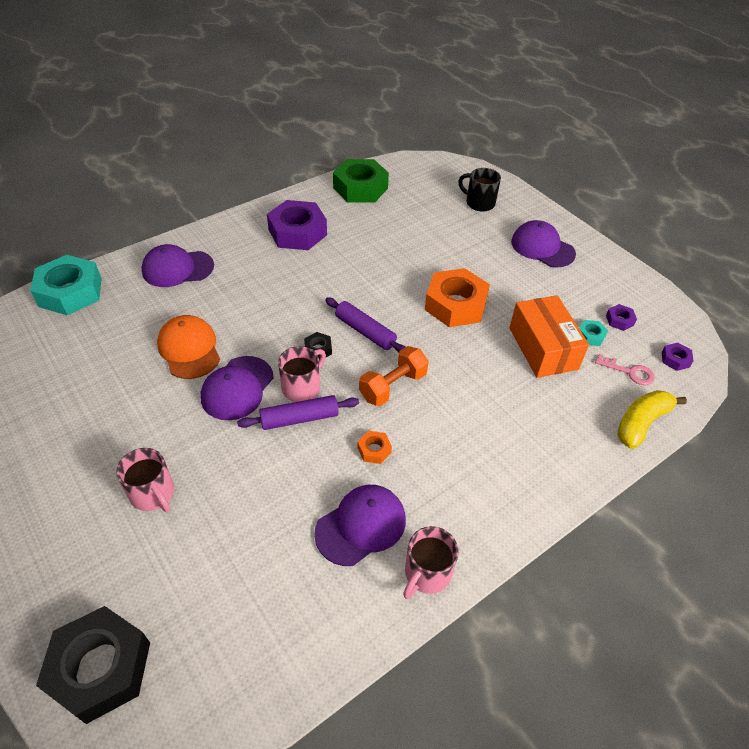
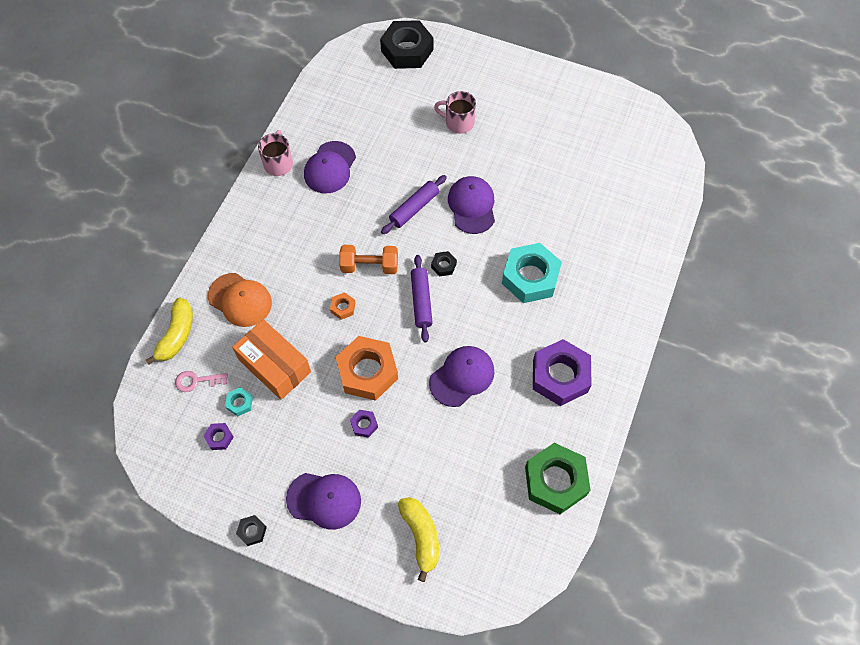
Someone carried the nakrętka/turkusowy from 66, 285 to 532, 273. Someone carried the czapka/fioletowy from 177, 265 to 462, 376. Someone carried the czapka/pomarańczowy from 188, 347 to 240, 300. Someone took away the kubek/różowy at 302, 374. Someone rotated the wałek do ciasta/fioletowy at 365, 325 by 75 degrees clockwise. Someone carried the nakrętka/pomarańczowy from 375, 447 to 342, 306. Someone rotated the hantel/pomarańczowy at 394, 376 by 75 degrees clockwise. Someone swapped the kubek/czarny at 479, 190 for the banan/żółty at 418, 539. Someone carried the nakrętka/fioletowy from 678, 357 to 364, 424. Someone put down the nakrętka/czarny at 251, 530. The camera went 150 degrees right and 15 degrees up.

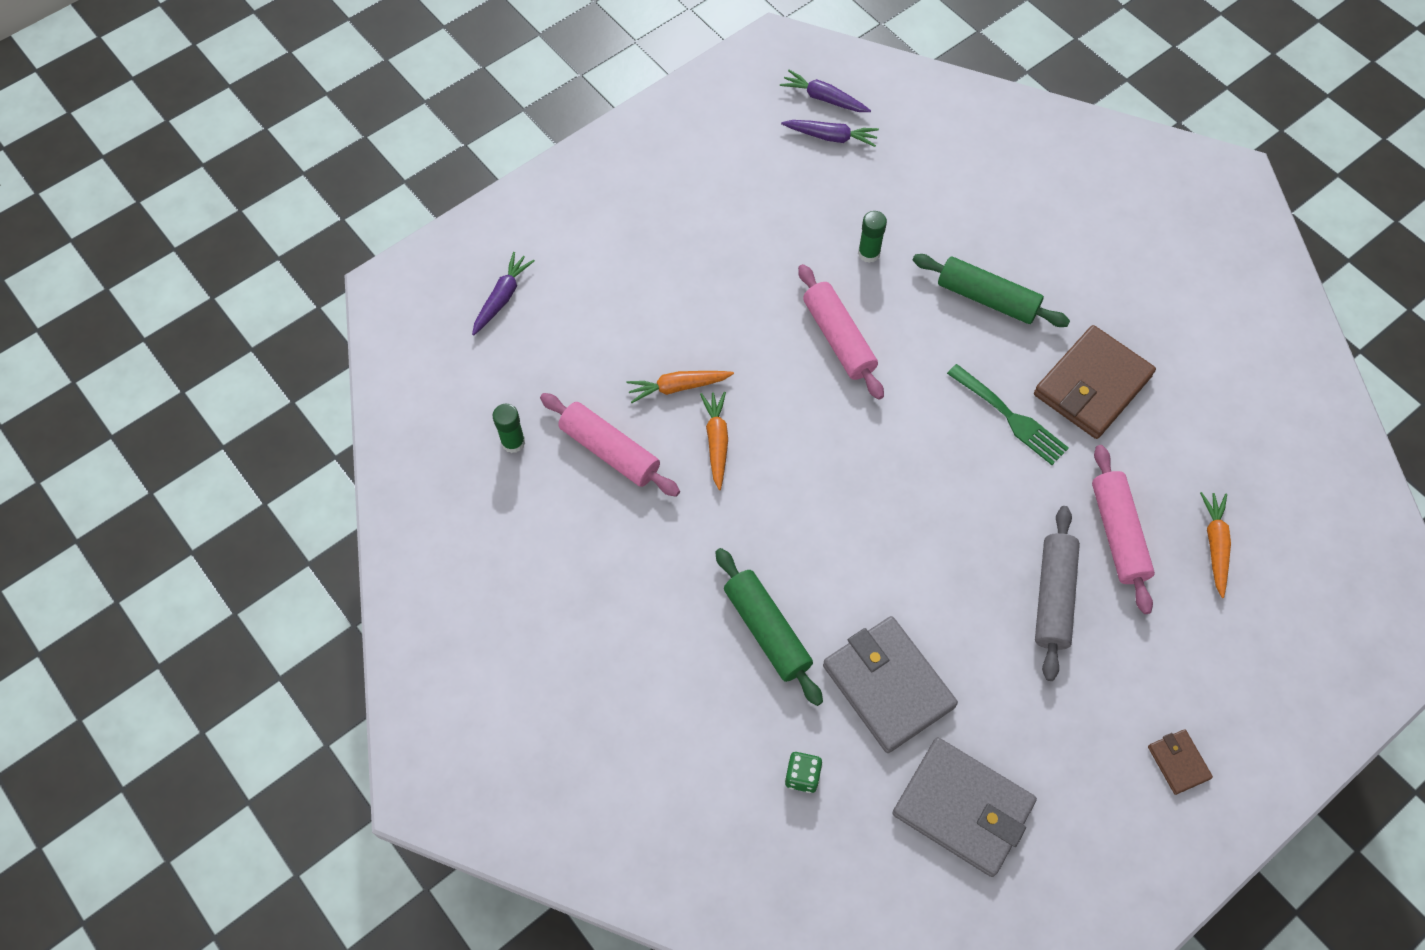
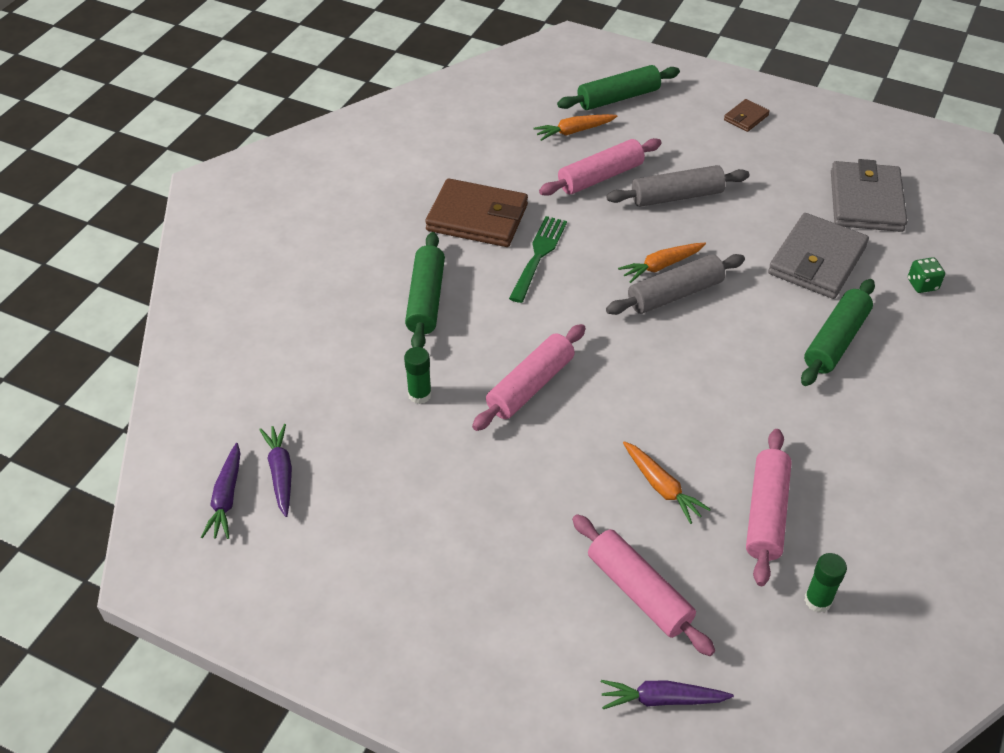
Someone carried the marchewka/pomarańczowy from 714, 441 to 662, 263. Someone put down the wałek do ciasta/zielony at 618, 87. Someone put down the wałek do ciasta/różowy at 643, 585. Someone put down the wałek do ciasta/szary at 675, 284. The camera went 115 degrees left and 15 degrees down.

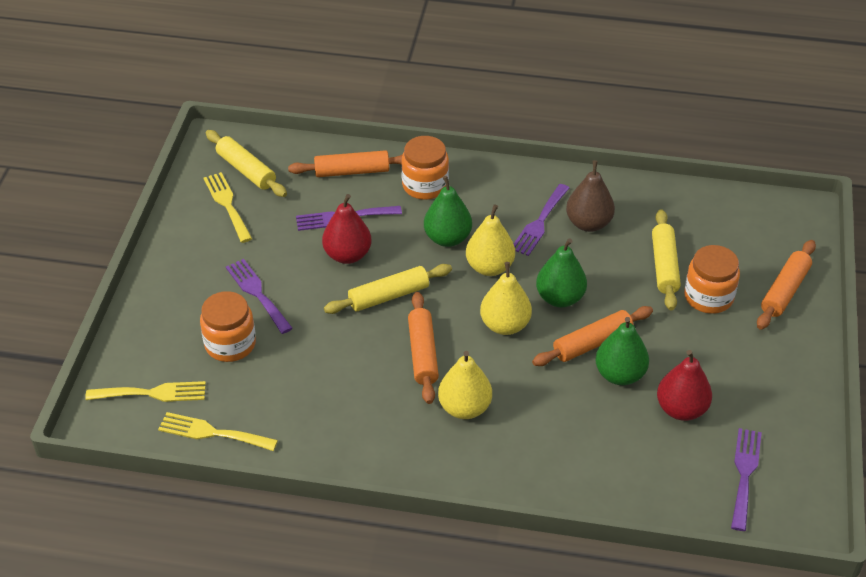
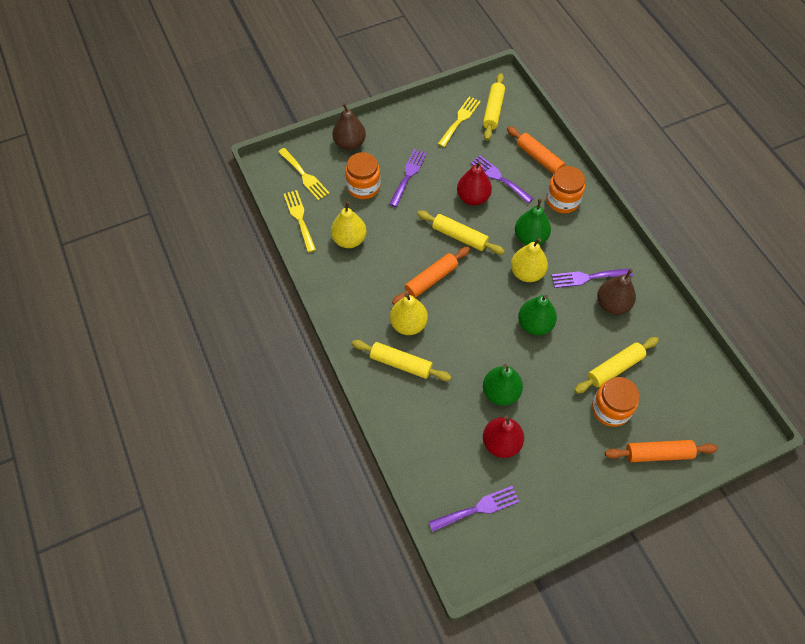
Someone carried the gruszka/żółty from 506, 298 to 349, 224. Someone took away the wałek do ciasta/pomarańczowy at 592, 336. Someone put down the gruszka/brązowy at 349, 126. Someone put down the wałek do ciasta/żółty at 402, 360. The camera went 55 degrees right and 15 degrees up.

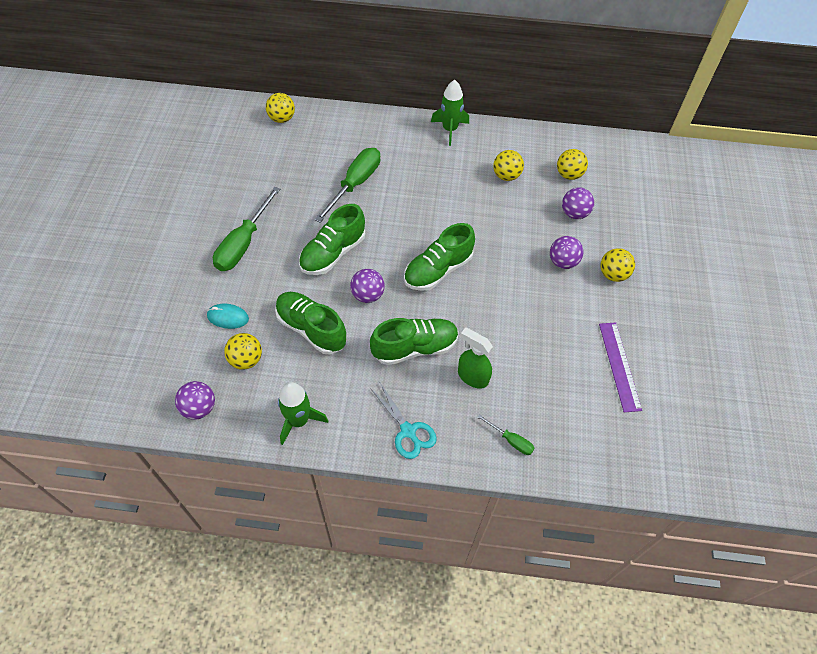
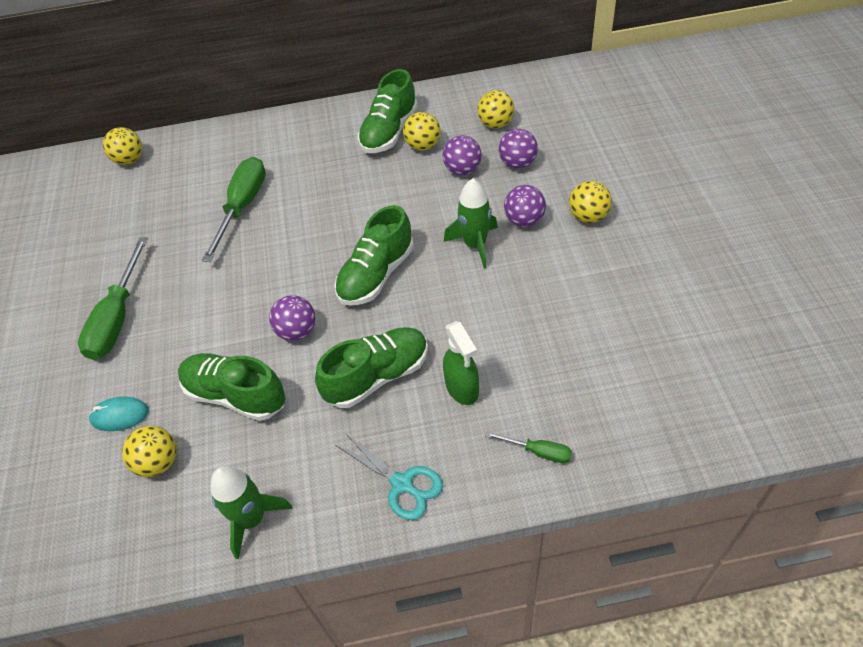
Someone carried the piłka/fioletowy from 195, 400 to 462, 155. Someone carried the but/zielony from 332, 239 to 388, 111. Someone carried the rakieta/zielony from 450, 113 to 471, 223. Someone rotated the spryskiwacz/zielony at 475, 358 by 135 degrees counterclockwise. Someone took away the linijka/fioletowy at 620, 367. The camera went 10 degrees left and 5 degrees down.

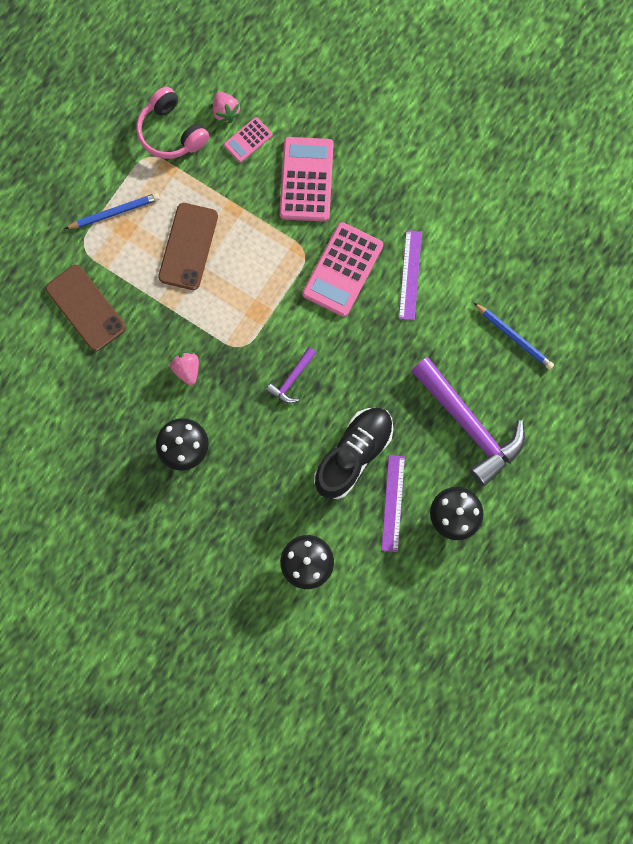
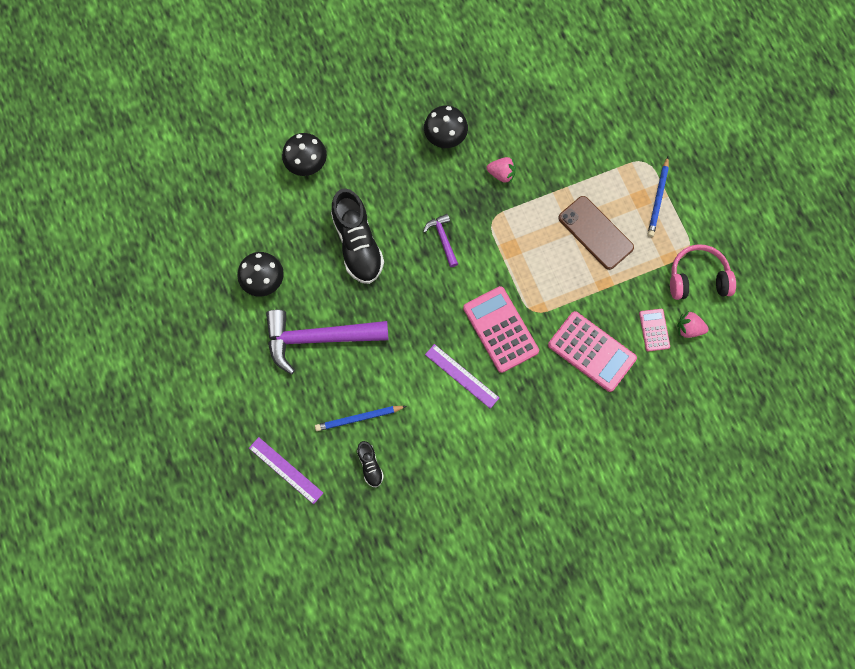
Someone took away the telefon/brązowy at 86, 308. Someone carried the linijka/fioletowy from 393, 503 to 286, 470. Someone put down the but/czarny at 370, 464. The camera went 125 degrees right and 5 degrees down.

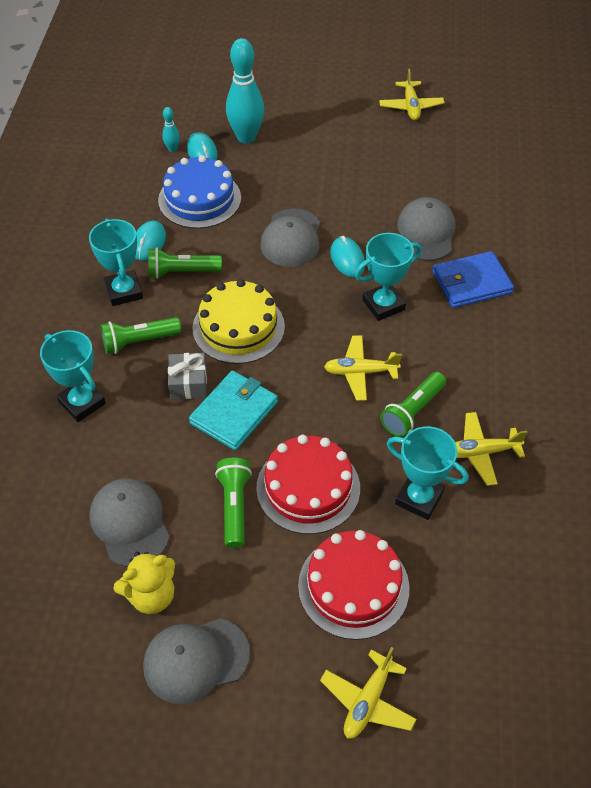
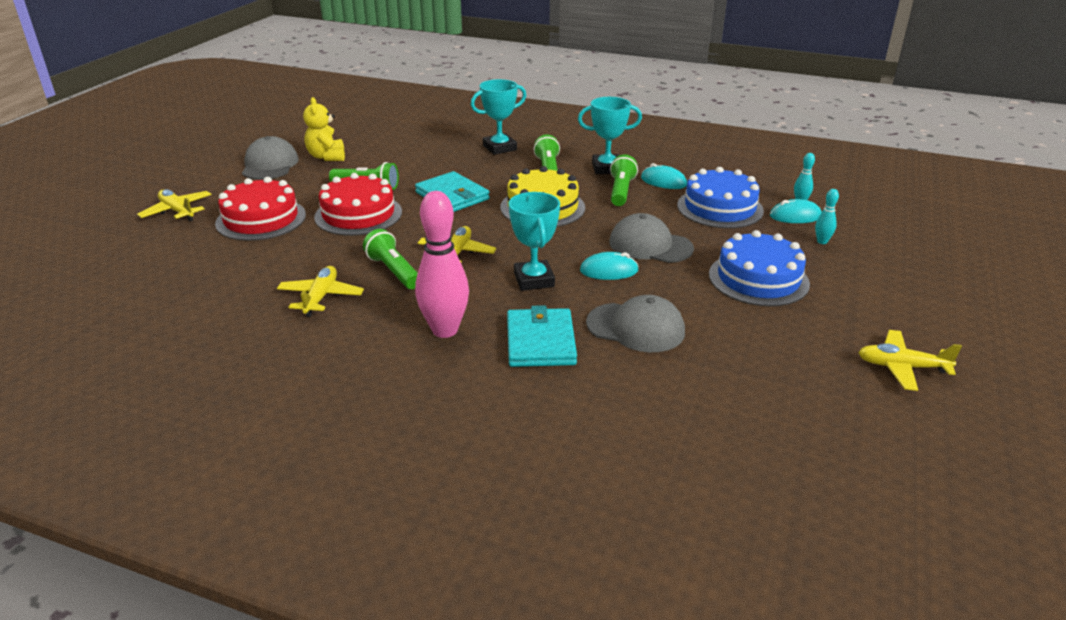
Someone took away the czapka/szary at 130, 522. Someone took away the prezent/szary at 187, 376. Someone scaled the kręgiel/turkusowy at 245, 90 by 0.45. Someone took away the puchar/turkusowy at 427, 473. Someone repainted the portfel/niebieski at 473, 279, which became the portfel/turkusowy at 542, 336. Someone put down the kręgiel/różowy at 442, 264. Someone put down the tort/niebieski at 759, 268. The camera went 105 degrees right and 20 degrees down.

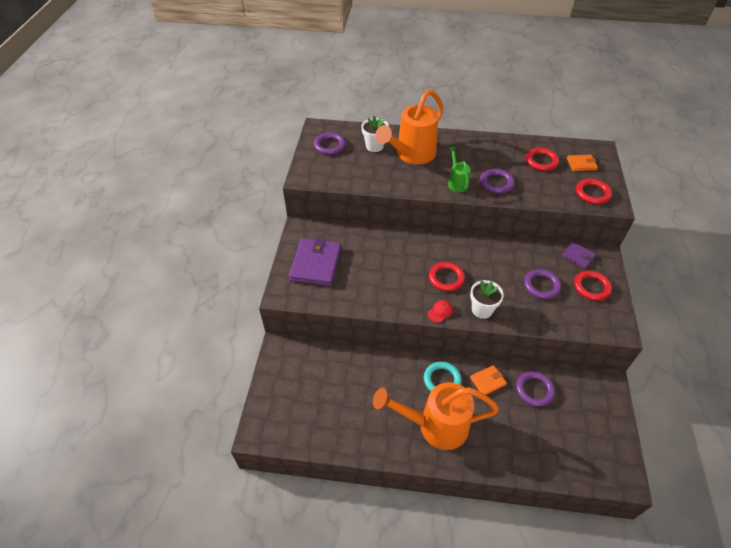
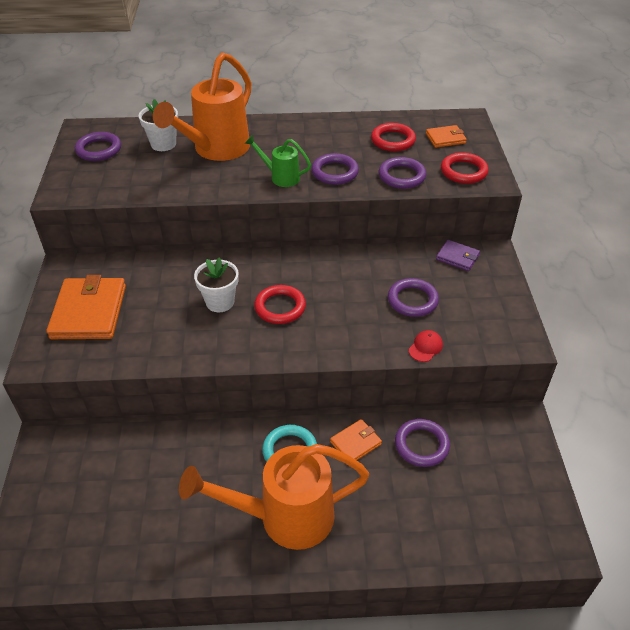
Someone repainted the portfel/fioletowy at 315, 262, which became the portfel/pomarańczowy at 86, 307. Someone carried the czapka/czerwony from 440, 311 to 425, 346. Someone rotated the konewka/zielony at 459, 169 by 45 degrees counterclockwise. Someone carried the doniczka/biały from 487, 299 to 216, 284. Someone took away the pierścień/czerwony at 593, 286. Someone put down the pierścień/fioletowy at 402, 173. The camera went 10 degrees left and 5 degrees down.

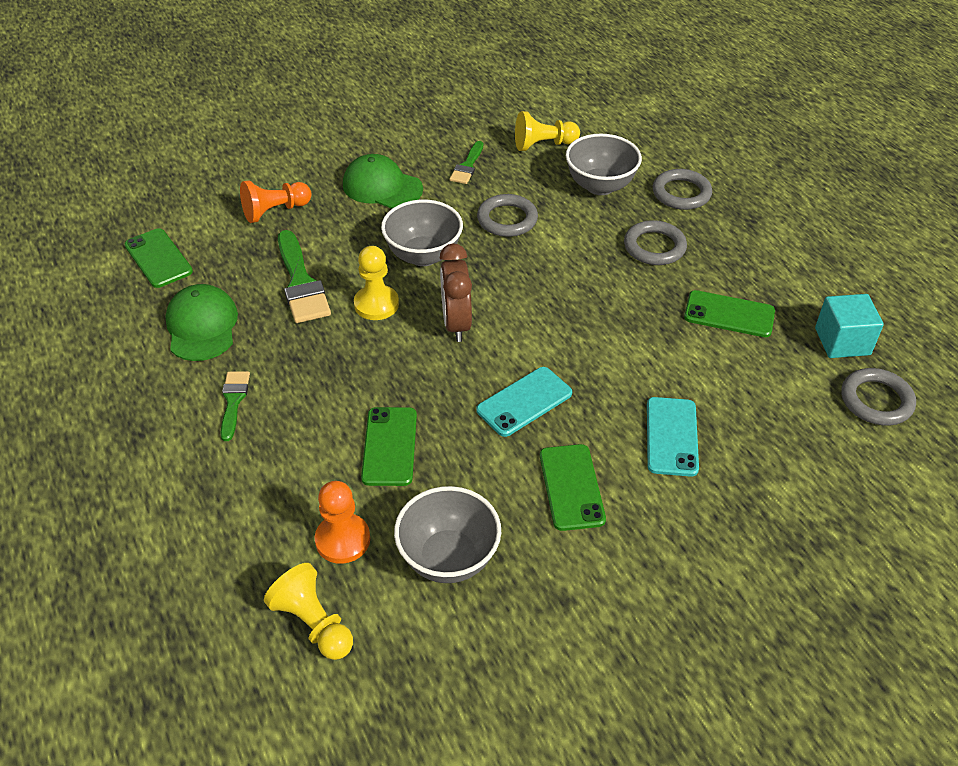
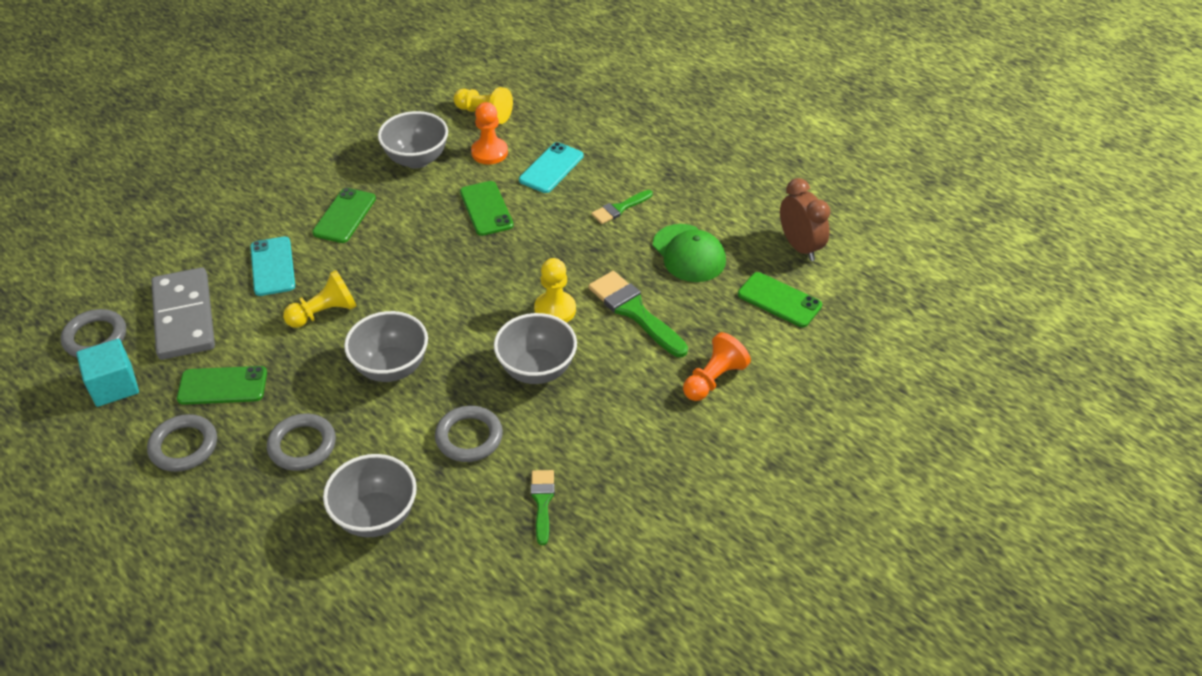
Someone rotated the pędzel/zielony at 235, 406 by 75 degrees clockwise. Someone took away the czapka/zielony at 383, 181. Someone carried the budzik/brązowy from 455, 293 to 805, 219. Someone carried the telefon/turkusowy from 524, 402 to 551, 167. Someone carried the pionek/żółty from 547, 131 to 320, 299. Someone rotated the telefon/zielony at 573, 487 by 45 degrees clockwise. Someone carried the pierścień/szary from 682, 189 to 182, 443. Someone put down the kostka domina/szary at 183, 313. Someone put down the miska/szary at 386, 346. The camera went 160 degrees right and 0 degrees up.

